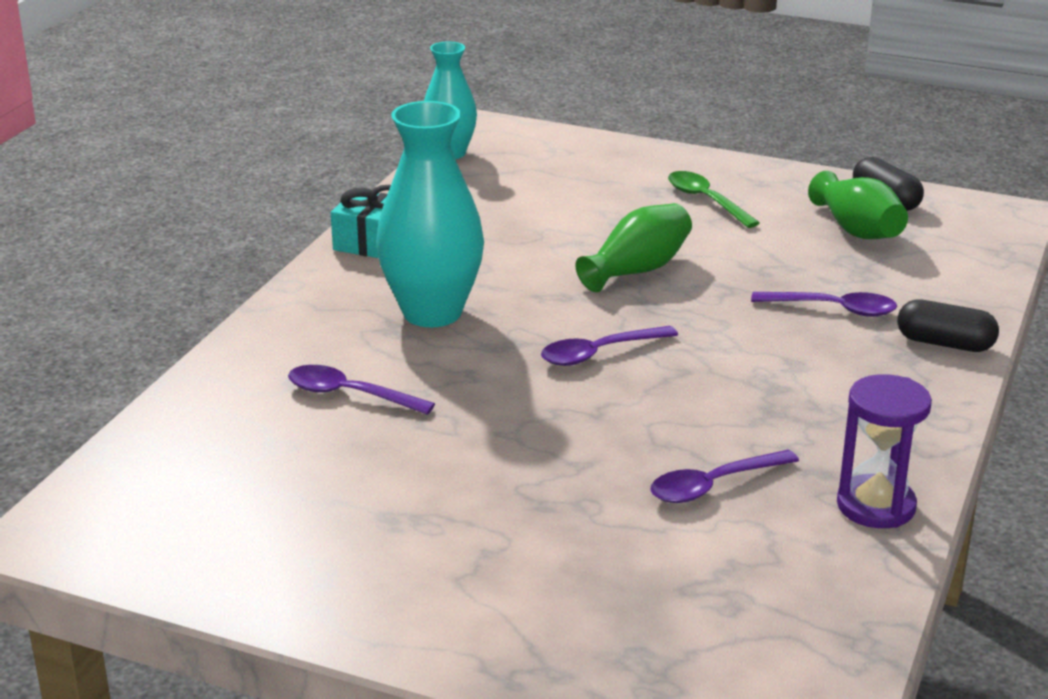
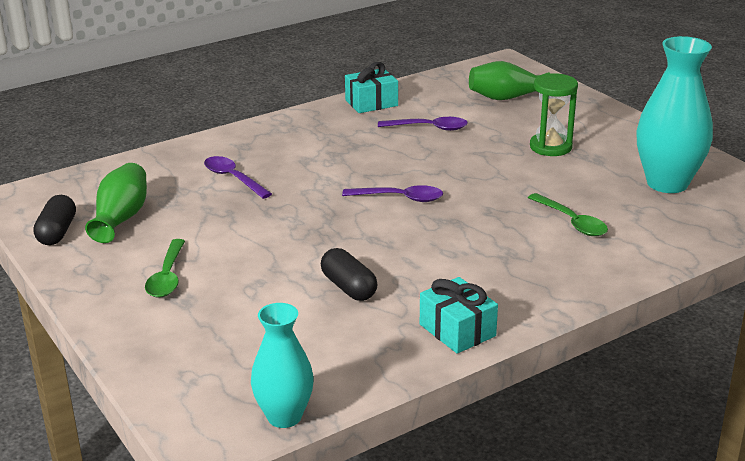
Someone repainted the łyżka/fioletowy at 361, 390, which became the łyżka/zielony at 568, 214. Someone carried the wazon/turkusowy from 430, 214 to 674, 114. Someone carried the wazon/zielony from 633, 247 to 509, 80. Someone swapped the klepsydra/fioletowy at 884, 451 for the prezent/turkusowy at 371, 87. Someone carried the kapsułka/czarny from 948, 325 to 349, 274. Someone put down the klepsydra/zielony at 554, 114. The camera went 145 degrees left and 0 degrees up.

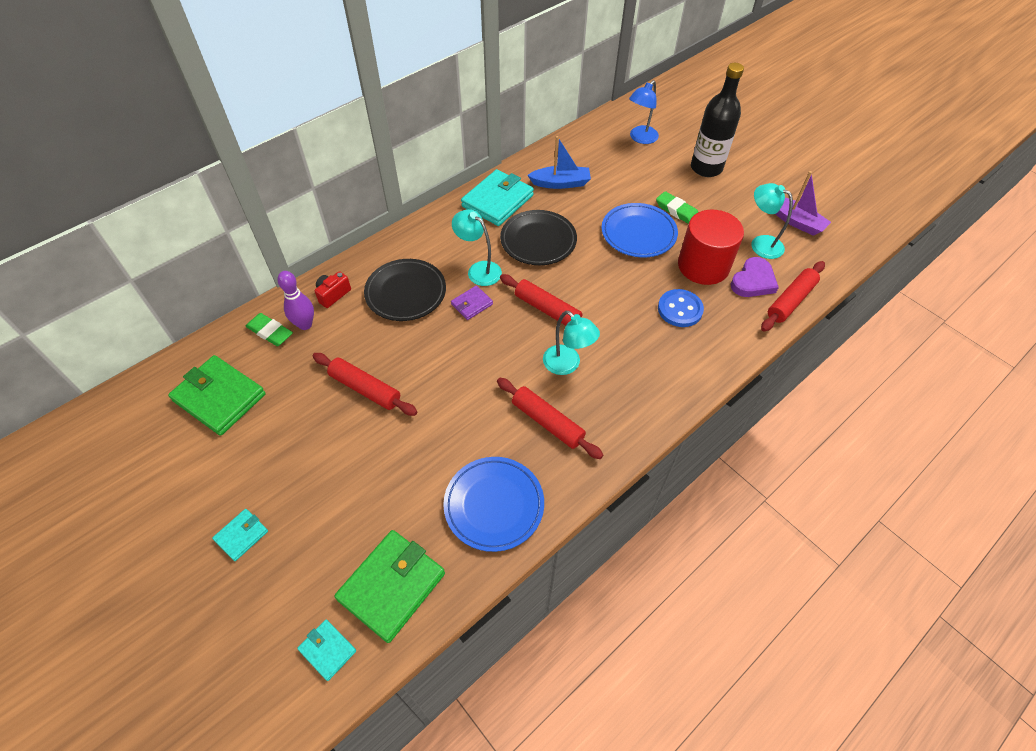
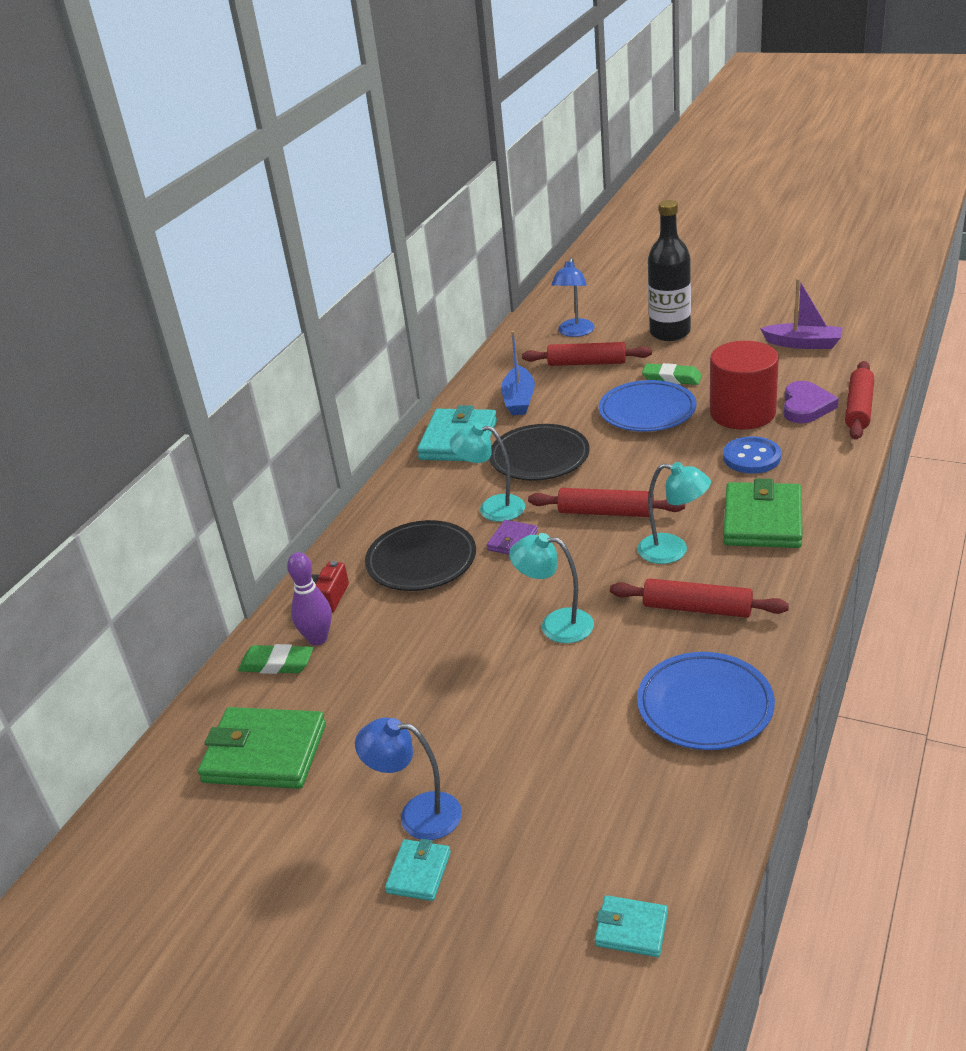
Someone carried the wałek do ciasta/czerwony from 365, 384 to 587, 354. Someone carried the portfel/zielony from 389, 586 to 763, 513. Someone rotated the łódka/niebieski at 559, 162 by 120 degrees clockwise. Someone carried the lampka/turkusowy from 772, 221 to 551, 588. Someone put down the lampka/niebieski at 408, 778. The camera went 20 degrees left and 20 degrees down.

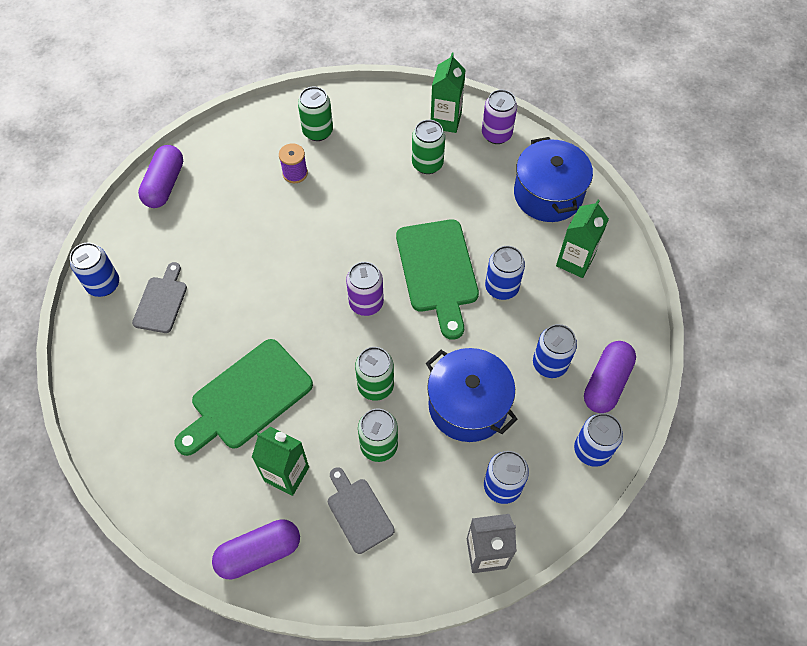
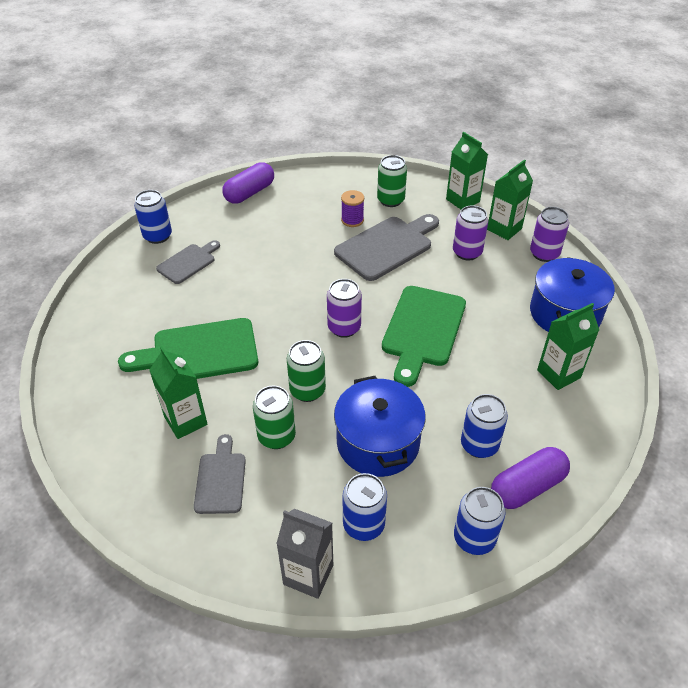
Someone took away the kapsułka/fioletowy at 256, 549. Someone repainted the puszka/zielony at 428, 147, which became the puszka/fioletowy at 470, 233. Someone took away the puszka/niebieski at 505, 273. Someone put down the deska do krojenia/szary at 386, 247. Someone put down the karton mleka/zielony at 467, 170. The camera went 30 degrees right and 15 degrees down.

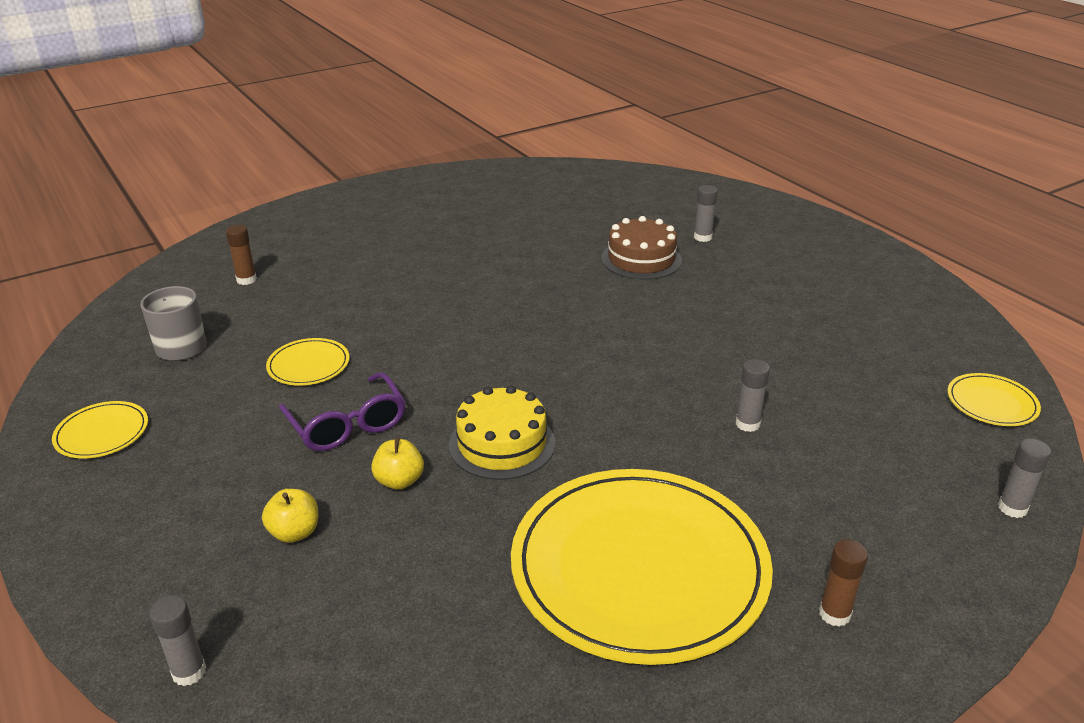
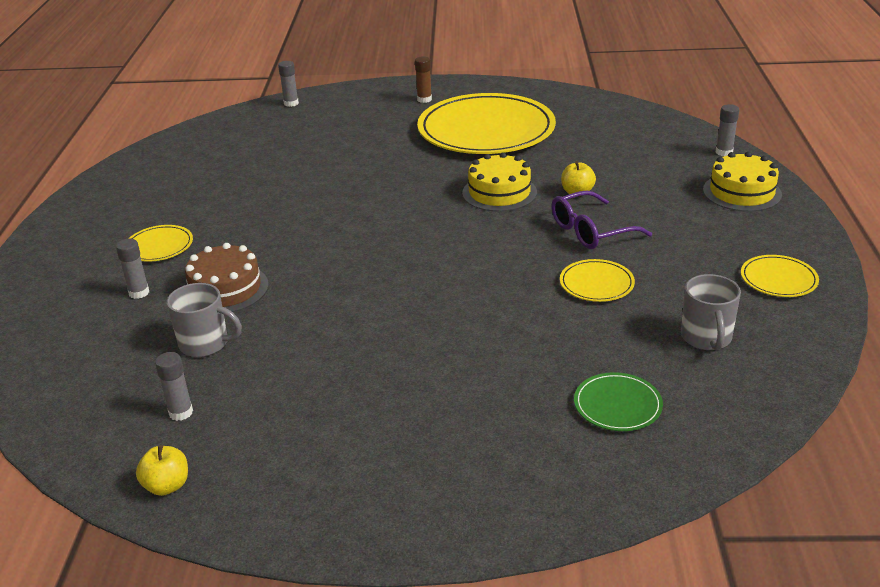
Someone swapped the klej w sztyfcie/brązowy at 241, 255 for the talerz/zielony at 618, 401. Someone carried the jabłko/żółty from 290, 516 to 162, 470. Someone rotated the okulary/fioletowy at 342, 411 by 120 degrees counterclockwise. Someone carried the klej w sztyfcie/szary from 753, 395 to 174, 386. Someone carried the talerz/żółty from 994, 399 to 160, 243. Someone put down the kubek/szary at 204, 320. Someone put down the tort/żółty at 742, 182. The camera went 145 degrees left and 0 degrees up.

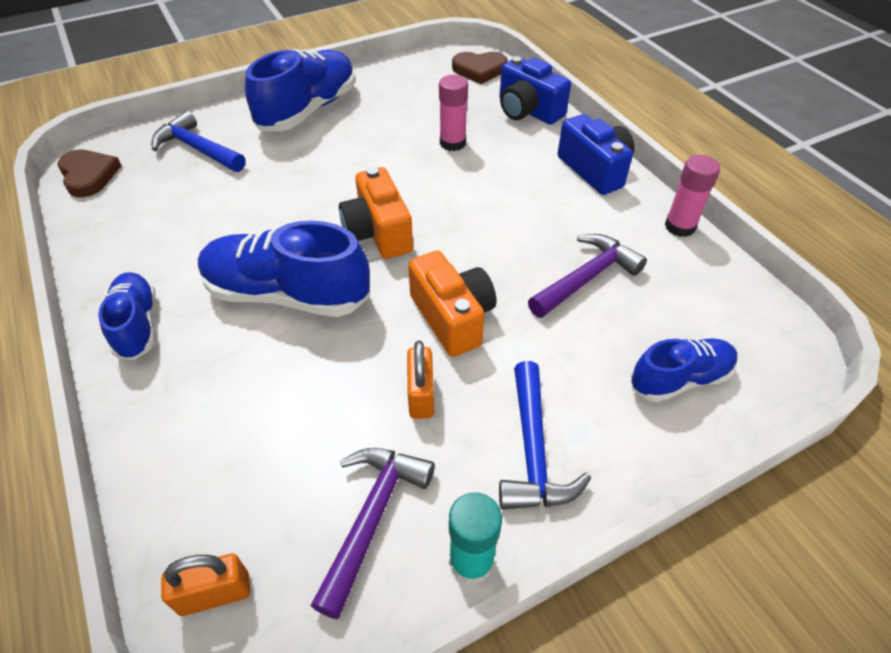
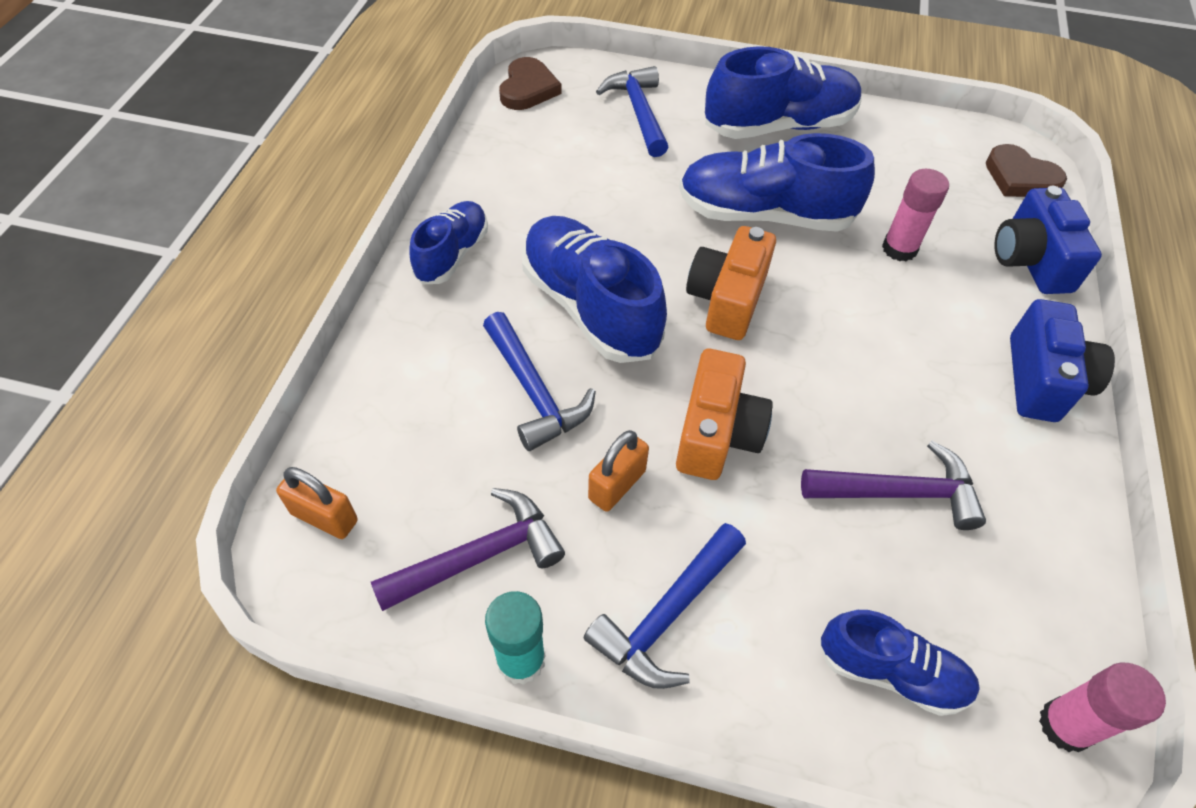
Someone carried the klej w sztyfcie/różowy from 692, 196 to 1102, 707. Someone put down the młotek/niebieski at 539, 381. Someone put down the but/niebieski at 777, 182. The camera went 40 degrees right and 5 degrees up.

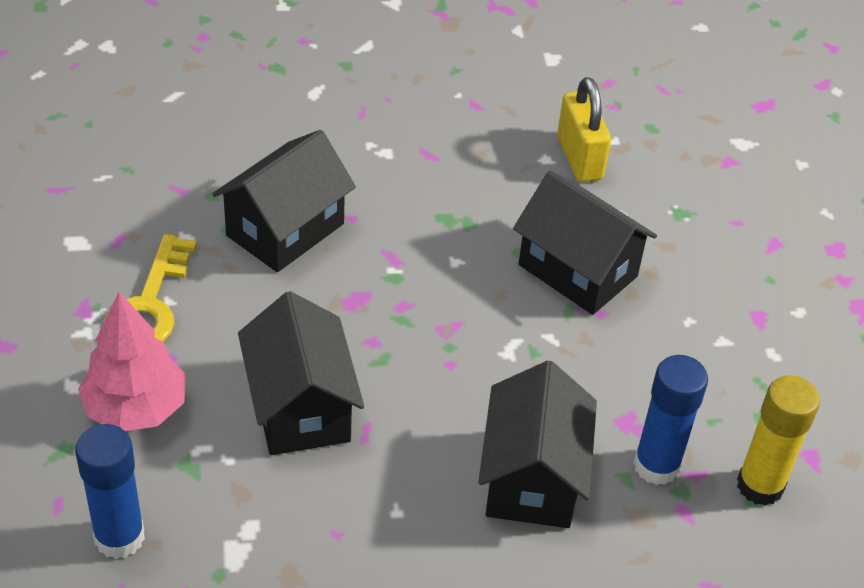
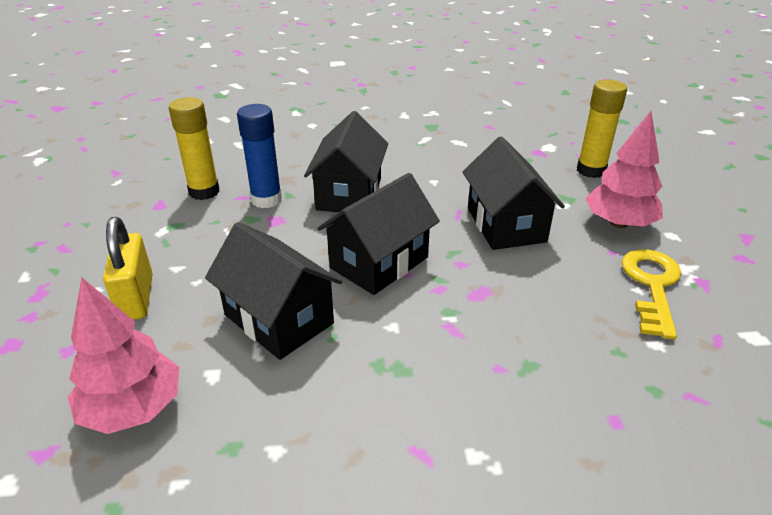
Someone repainted the klej w sztyfcie/niebieski at 110, 491, which became the klej w sztyfcie/żółty at 602, 128. Someone carried the domek/czarny from 284, 201 to 378, 234. Someone carried the kłódka/żółty from 584, 129 to 128, 268. Someone put down the drzewko/różowy at 123, 355. The camera went 175 degrees left and 10 degrees down.

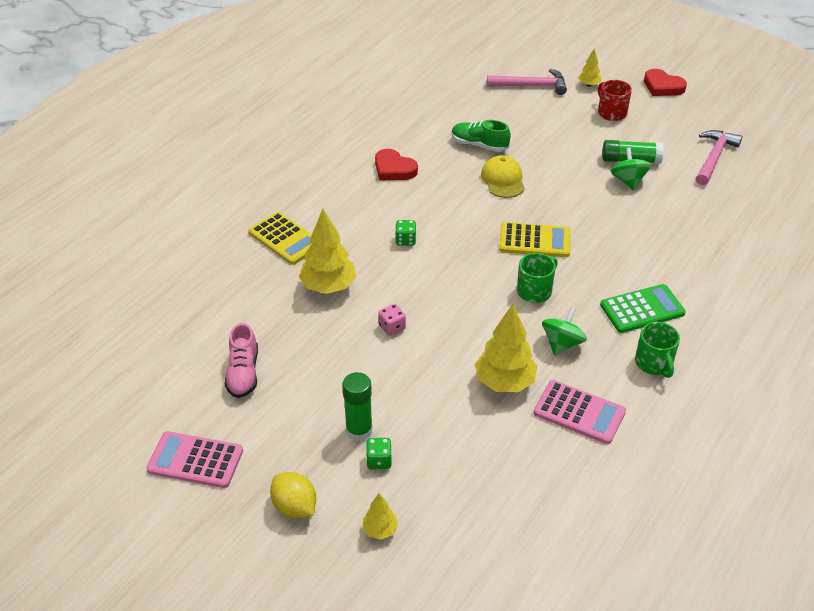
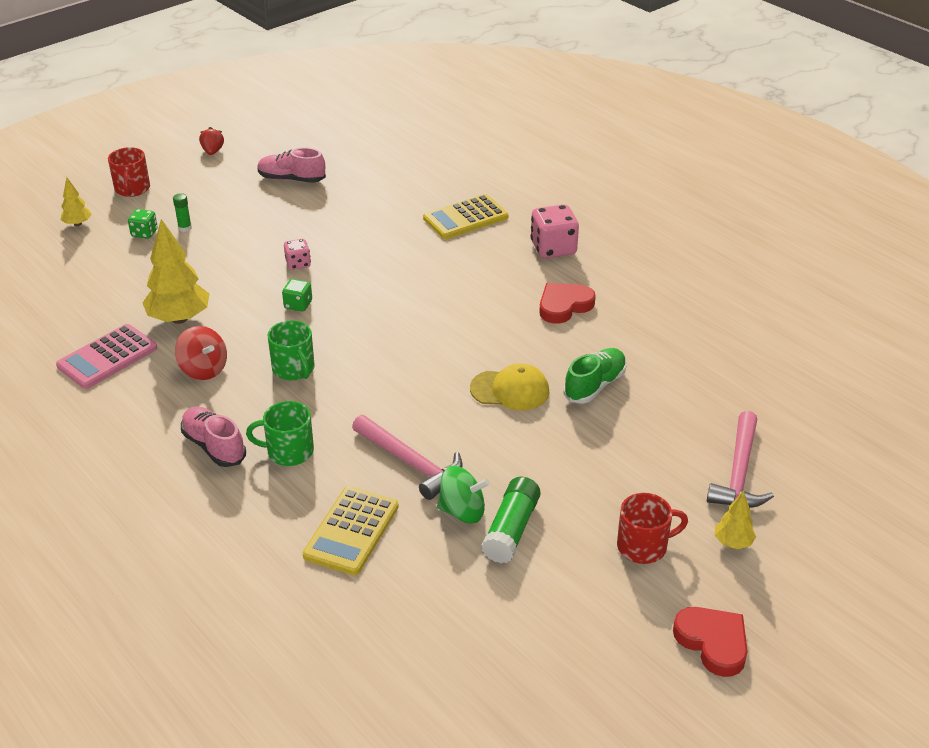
Someone swapped the kalkulator/różowy at 194, 459 for the truskawka/czerwony at 211, 141. Someone swapped the cytryna/żółty at 293, 495 for the kubek/czerwony at 129, 172. Someone took away the drzewko/żółty at 327, 251. Someone scaled the klej w sztyfcie/zielony at 357, 406 by 0.54. Someone carried the kostka do gry/zielony from 405, 233 to 297, 295. Someone carried the kalkulator/żółty from 535, 239 to 350, 530. Someone repainted the bączek/zielony at 564, 331, which became the bączek/czerwony at 201, 353. Someone swapped the kalkulator/zielony at 643, 308 for the but/różowy at 213, 437. Someone carried the kubek/zielony from 657, 350 to 280, 433. Someone rotated the serce/czerwony at 665, 82 by 90 degrees clockwise. Someone carried the młotek/różowy from 719, 157 to 407, 457. Someone put down the kostka do gry/różowy at 555, 231. The camera went 105 degrees right and 5 degrees down.

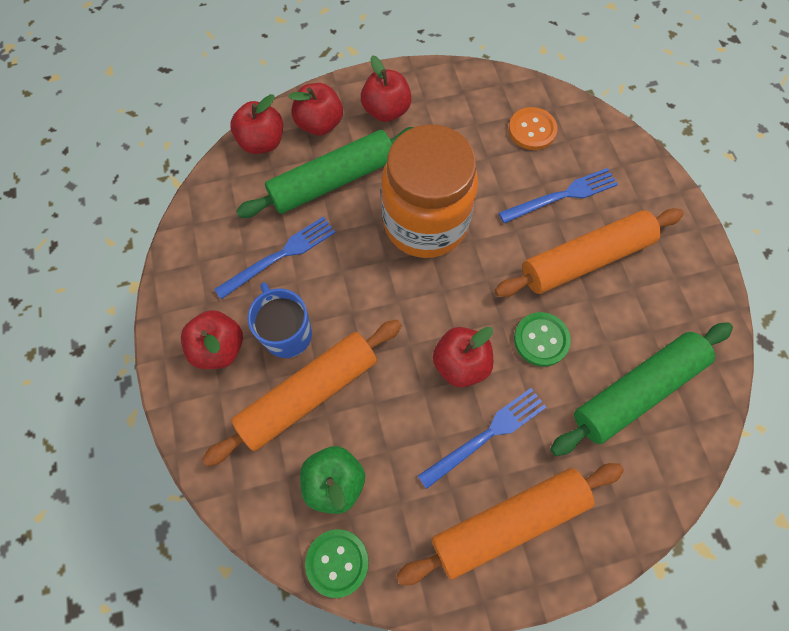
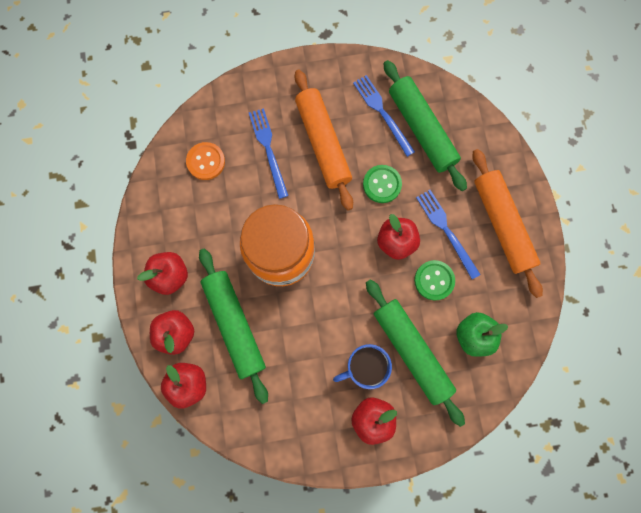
Someone repainted the wałek do ciasta/pomarańczowy at 302, 393, which became the wałek do ciasta/zielony at 415, 353. Someone carried the widelec/niebieski from 275, 258 to 384, 116. Someone carried the guzik/zielony from 337, 563 to 434, 280. The camera went 85 degrees left and 10 degrees up.

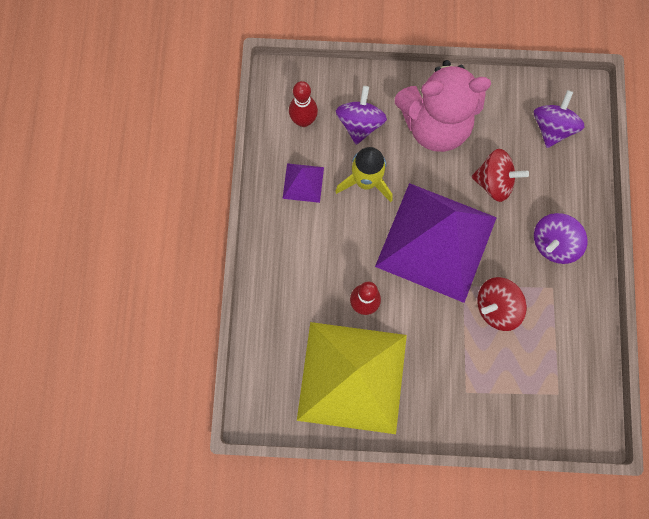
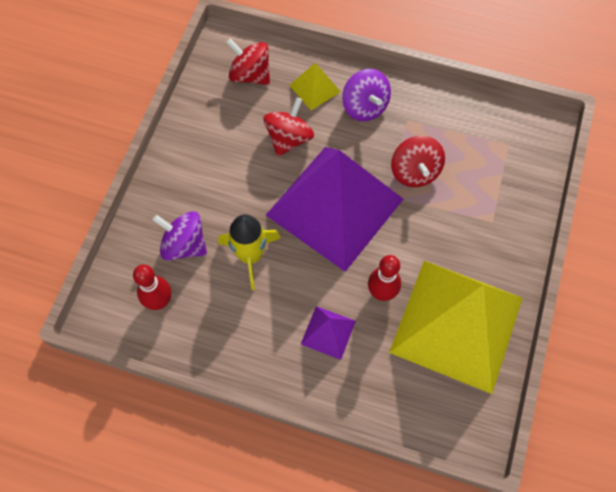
Someone carried the piramida/fioletowy from 303, 183 to 328, 333. Someone took away the miś/różowy at 443, 106. Someone repainted the bączek/fioletowy at 559, 119, which became the bączek/czerwony at 248, 61. Someone put down the piramida/żółty at 315, 86. The camera went 75 degrees left and 10 degrees down.

